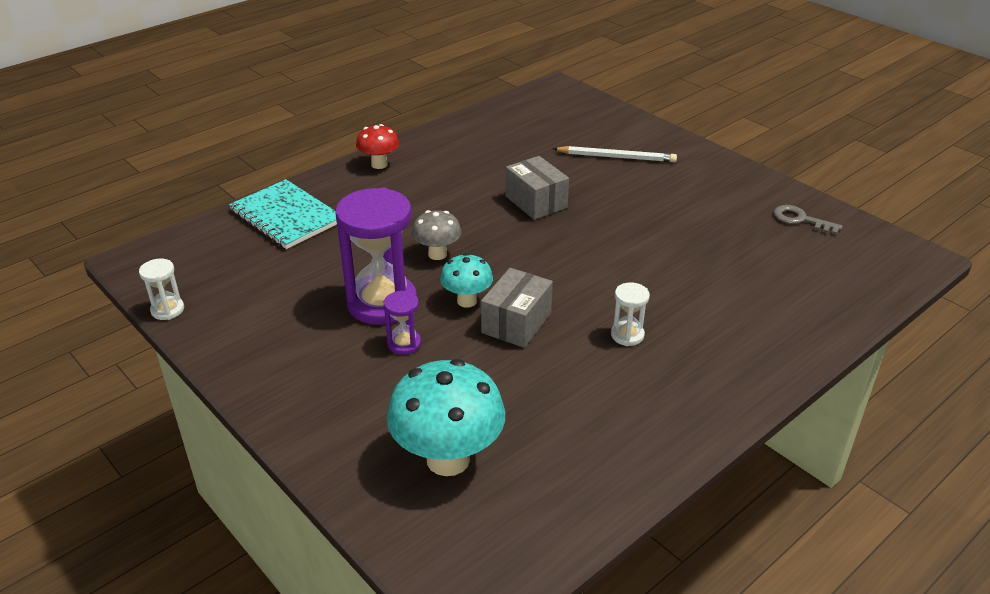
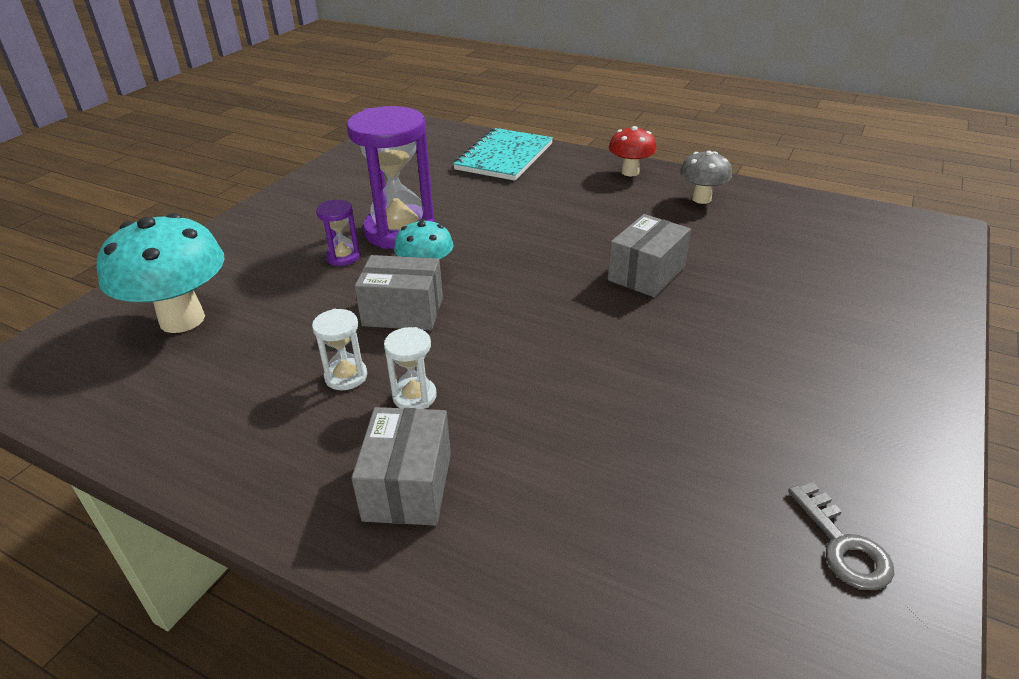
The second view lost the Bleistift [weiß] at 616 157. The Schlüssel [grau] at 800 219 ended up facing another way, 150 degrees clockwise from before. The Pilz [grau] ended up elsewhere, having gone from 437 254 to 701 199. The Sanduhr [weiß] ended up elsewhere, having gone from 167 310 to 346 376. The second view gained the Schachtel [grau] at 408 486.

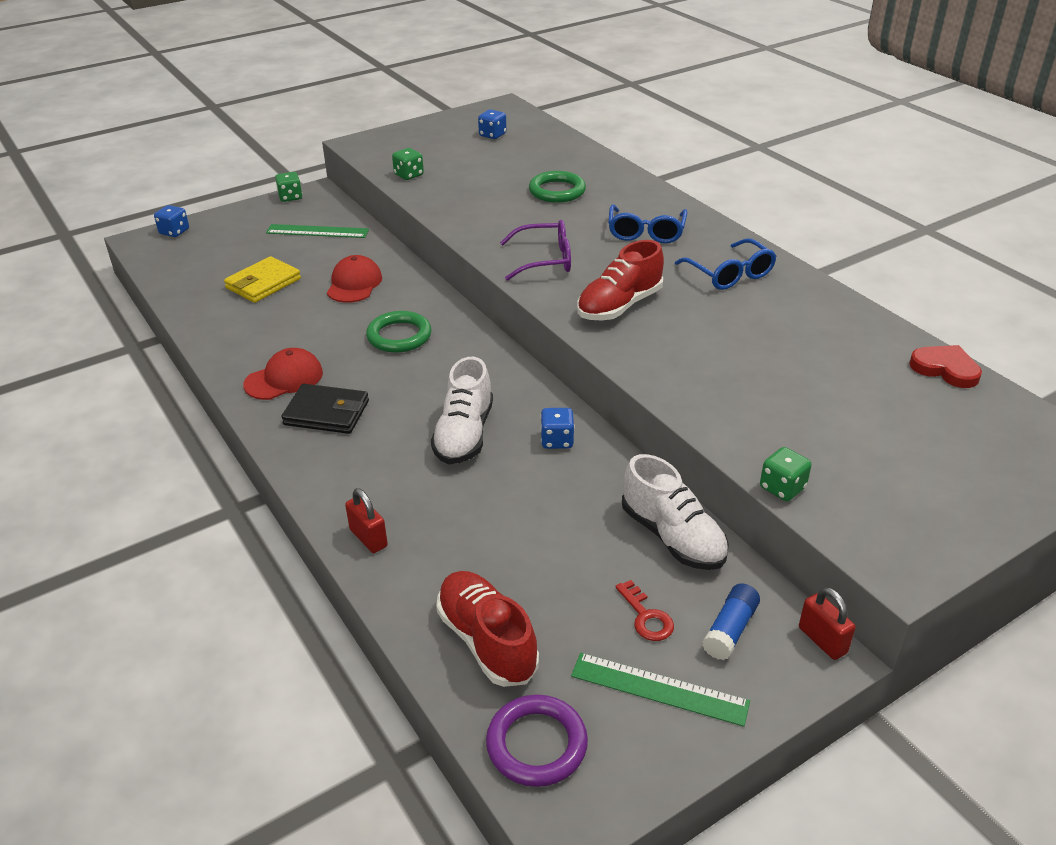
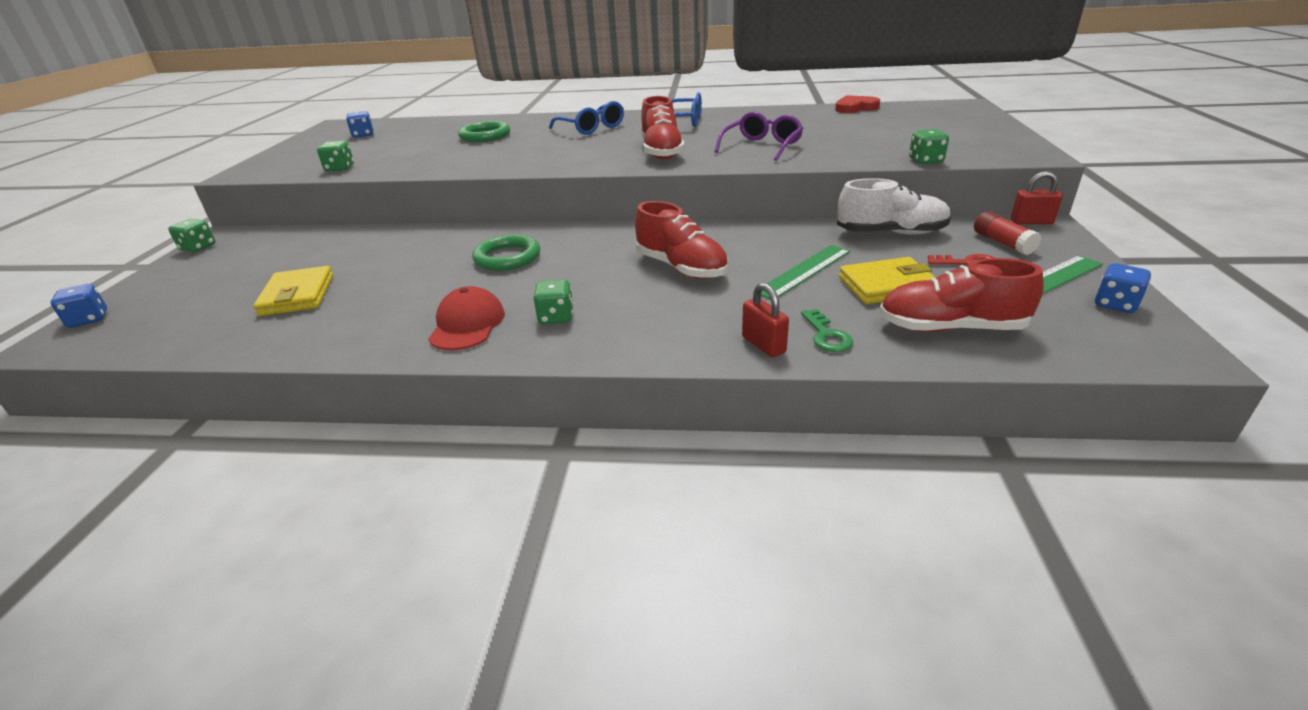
The Brille [lila] ended up elsewhere, having gone from 545 260 to 762 146. The Lineal [grün] ended up elsewhere, having gone from 317 231 to 804 271. The second view lost the Kappe [rot] at 354 284. What was the Schuh [weiß] at 464 434 turned into the Schuh [rot] at 681 268. Where the Geldbörse [schwarz] stood at 327 413, the Spielwürfel [grün] came to stand at 556 317. The Spielwürfel [blau] ended up elsewhere, having gone from 557 440 to 1115 304. The Vorhängeschloss [rot] at 368 538 ended up facing another way, 60 degrees clockwise from before. What was the Klebestift [blau] at 730 630 turned into the Klebestift [rot] at 1002 243. The second view lost the Ring [lila] at 536 744. The second view gained the Geldbörse [gelb] at 887 285. The second view gained the Schlüssel [grün] at 826 335.

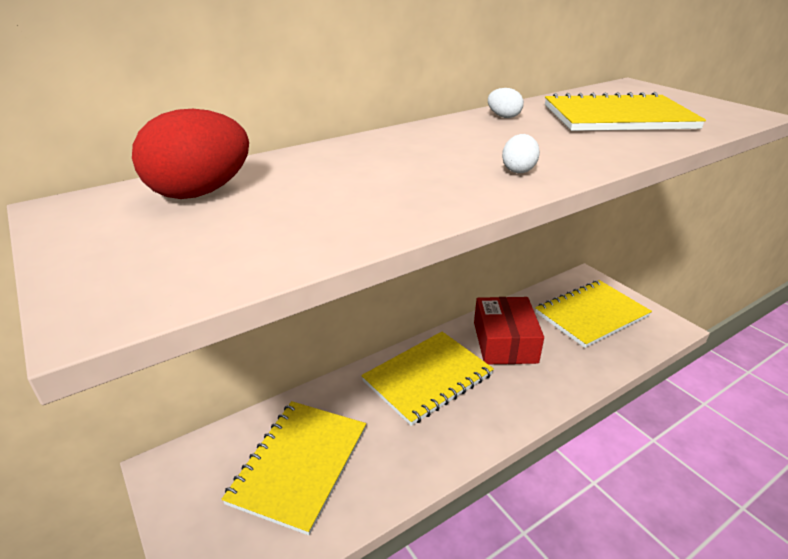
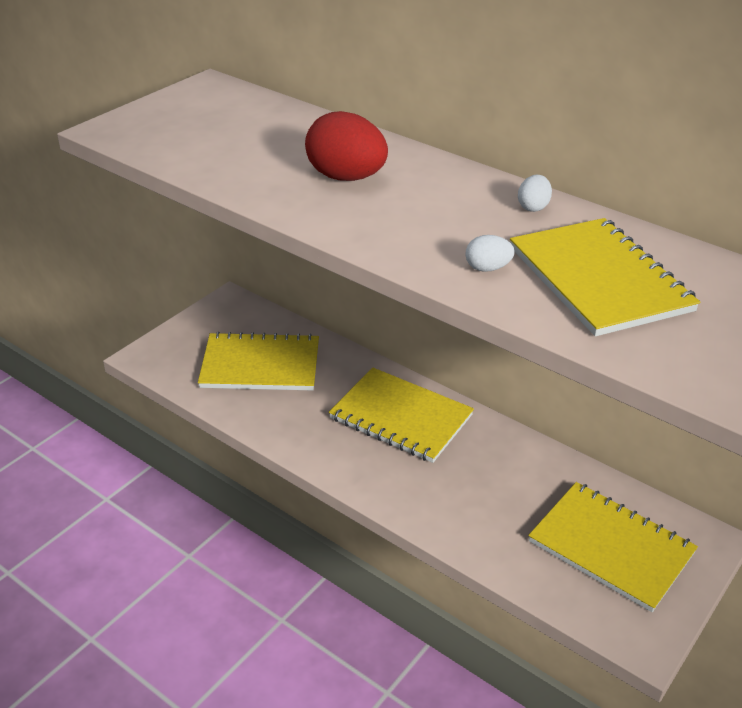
The Ei [rot] ended up elsewhere, having gone from 200 193 to 346 177. The Ei [weiß] ended up elsewhere, having gone from 518 170 to 487 268. The second view lost the Schachtel [rot] at 505 342.

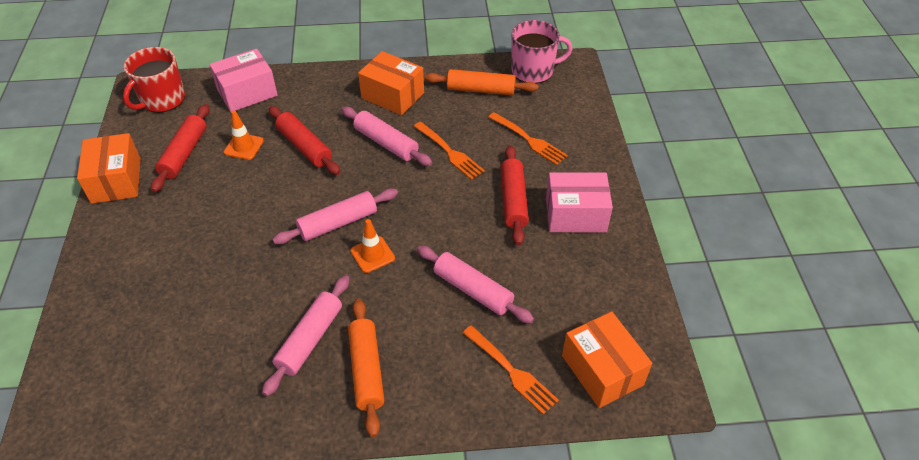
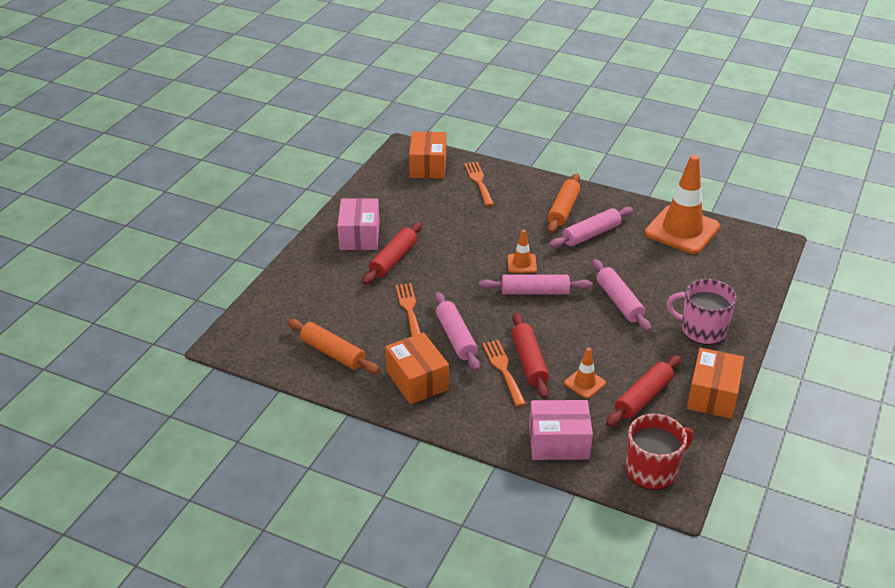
The Tasse [rosa] ended up elsewhere, having gone from 533 70 to 702 330. The Gabel [orange] ended up elsewhere, having gone from 529 140 to 503 370. The Schachtel [rosa] at 575 215 ended up facing another way, 60 degrees clockwise from before. The Nudelholz [rosa] ended up elsewhere, having gone from 473 290 to 619 302. The second view gained the Leitkegel [orange] at 682 230.

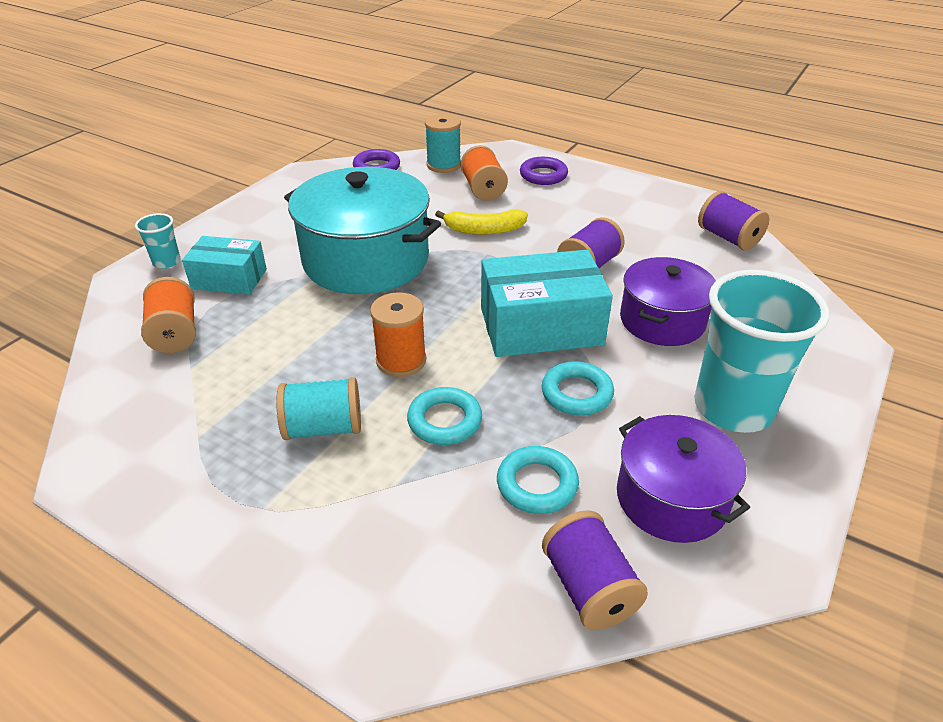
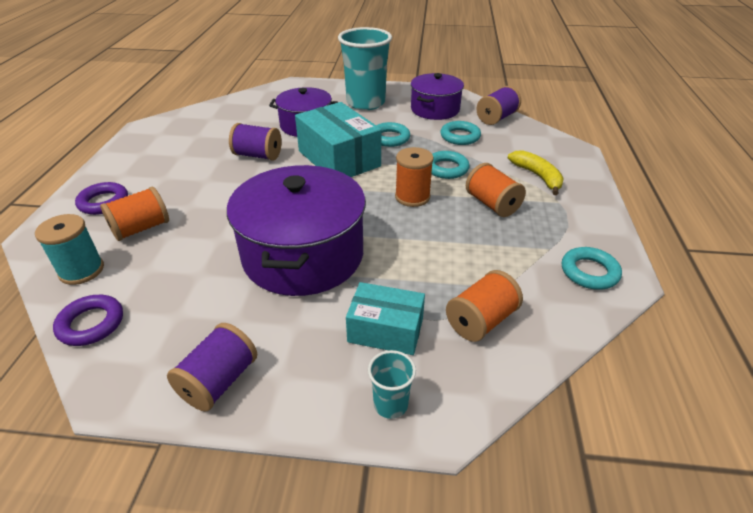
What was the Kochtopf [türkis] at 366 260 turned into the Kochtopf [lila] at 303 255. The Garnrolle [lila] ended up elsewhere, having gone from 728 238 to 219 381. The Banane [gelb] ended up elsewhere, having gone from 484 230 to 538 176. The Schachtel [türkis] at 229 279 ended up facing another way, 60 degrees counterclockwise from before. What was the Garnrolle [türkis] at 323 428 turned into the Garnrolle [orange] at 492 204. The second view gained the Ring [türkis] at 589 272.

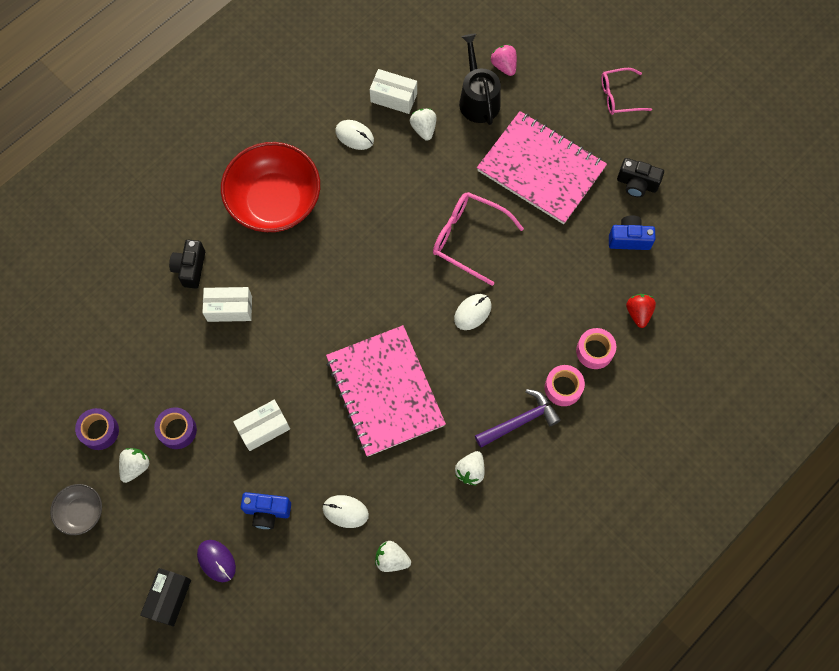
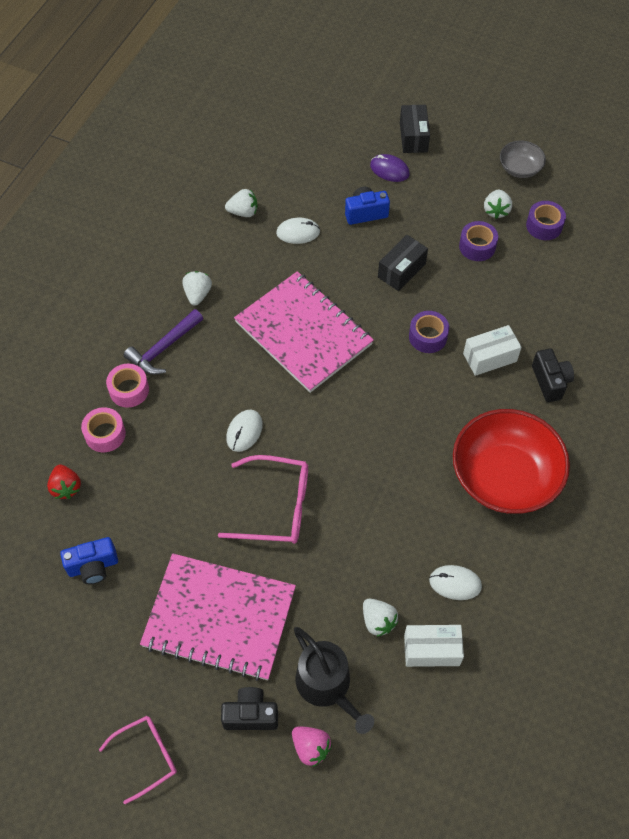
The Kamera [schwarz] ended up elsewhere, having gone from 636 184 to 251 714. What was the Schachtel [weiß] at 263 428 turned into the Schachtel [schwarz] at 401 270. The second view gained the Klebeband [lila] at 428 337.

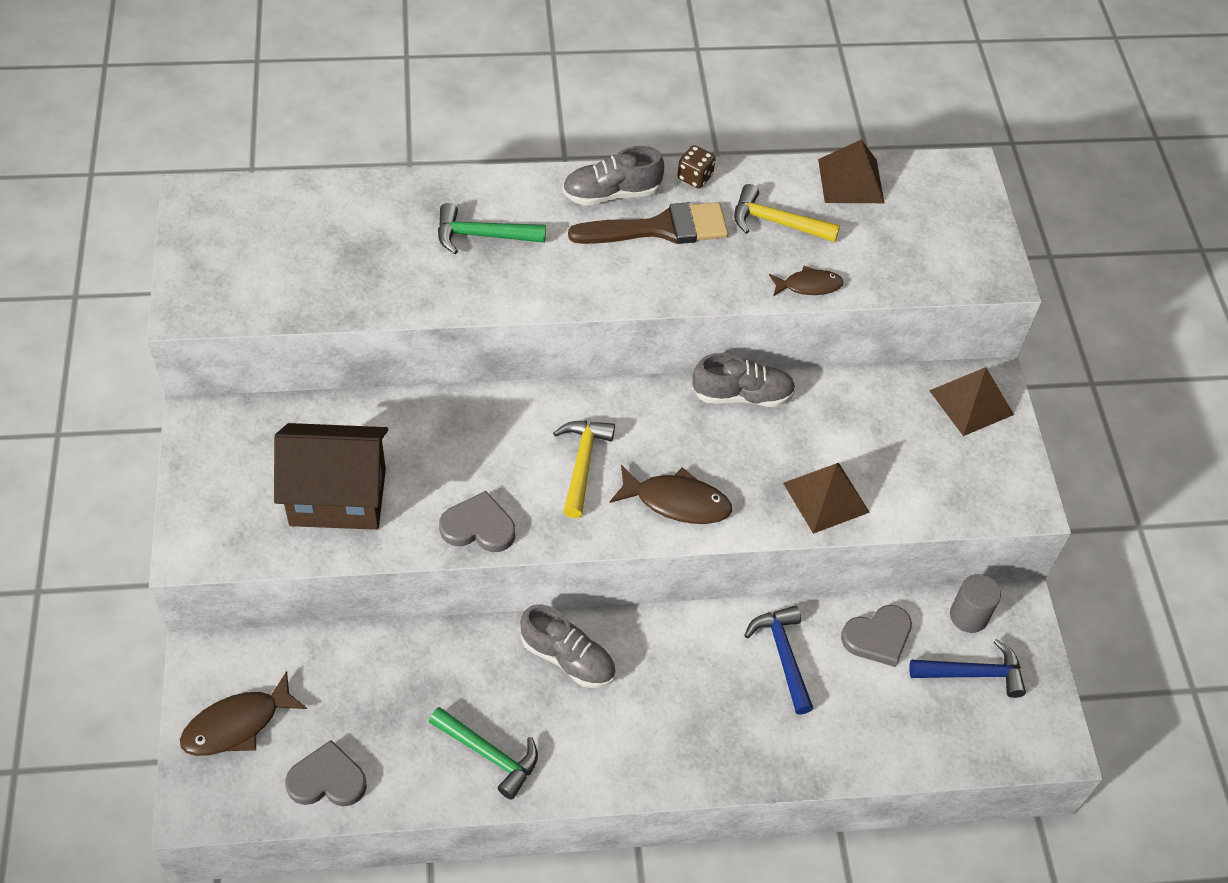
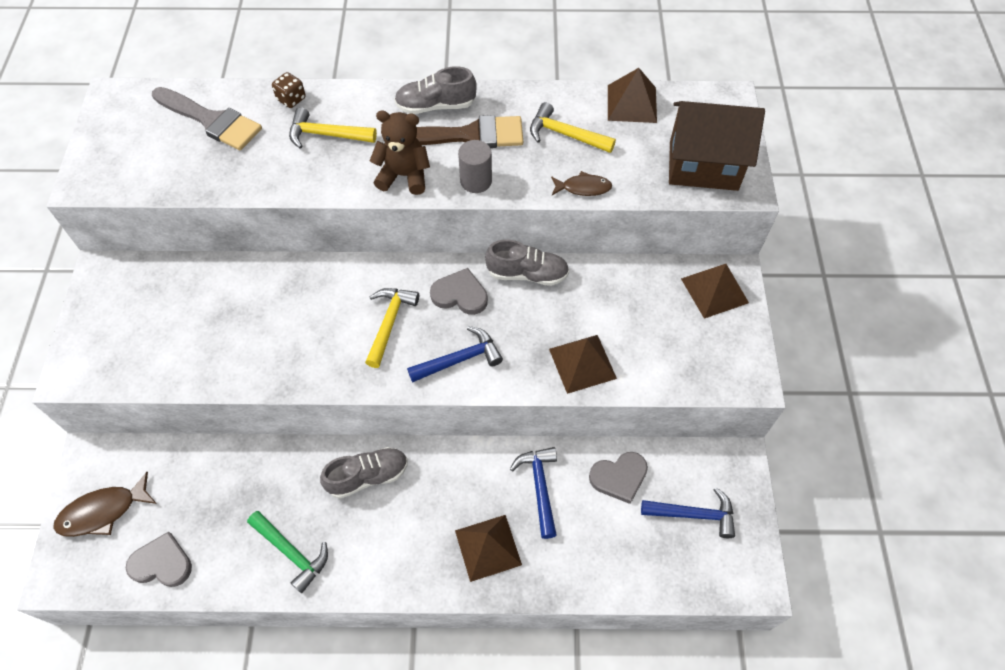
The Spielwürfel [braun] ended up elsewhere, having gone from 695 177 to 291 99. What was the Hammer [grün] at 482 235 turned into the Hammer [gelb] at 326 135. The Haus [braun] ended up elsewhere, having gone from 338 497 to 703 166. Where the Fisch [braun] stood at 677 502, the Hammer [blau] came to stand at 459 359. The Herz [grau] ended up elsewhere, having gone from 478 527 to 460 294. The Vollzylinder [grau] ended up elsewhere, having gone from 968 616 to 476 181. The Schuh [grau] at 568 658 ended up facing another way, 60 degrees counterclockwise from before. The second view gained the Pinsel [grau] at 211 121. The second view gained the Teddybär [braun] at 404 176. The second view gained the Pyramide [braun] at 488 547.

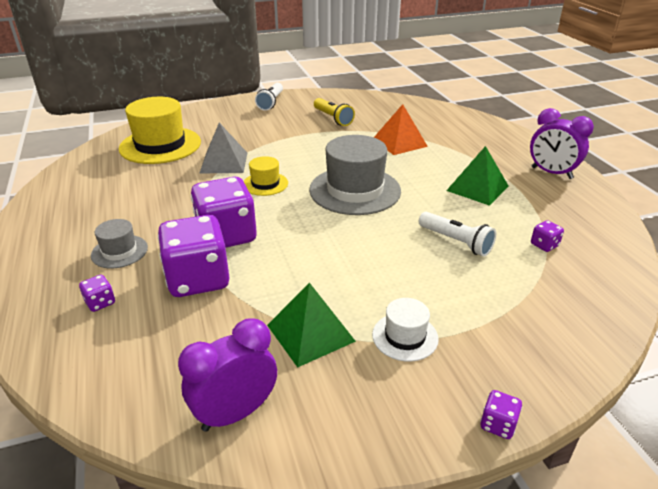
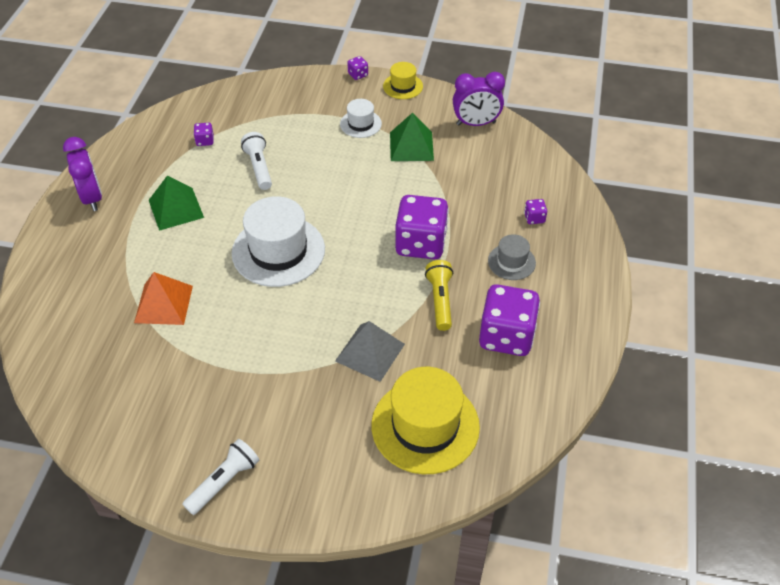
The Taschenlampe [gelb] ended up elsewhere, having gone from 333 118 to 440 300. What was the Hut [grau] at 355 190 turned into the Hut [weiß] at 278 251. The Hut [gelb] ended up elsewhere, having gone from 265 184 to 403 86. The Spielwürfel [lila] ended up elsewhere, having gone from 198 279 to 506 336.

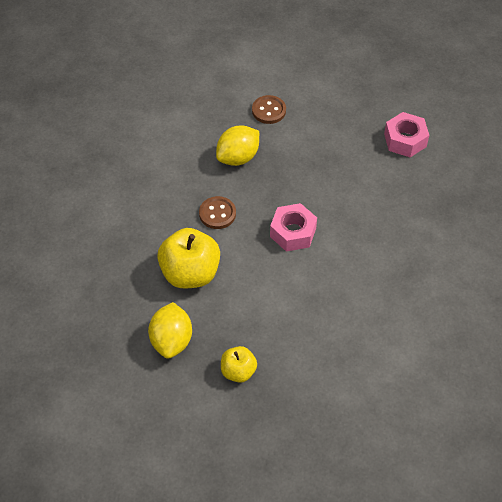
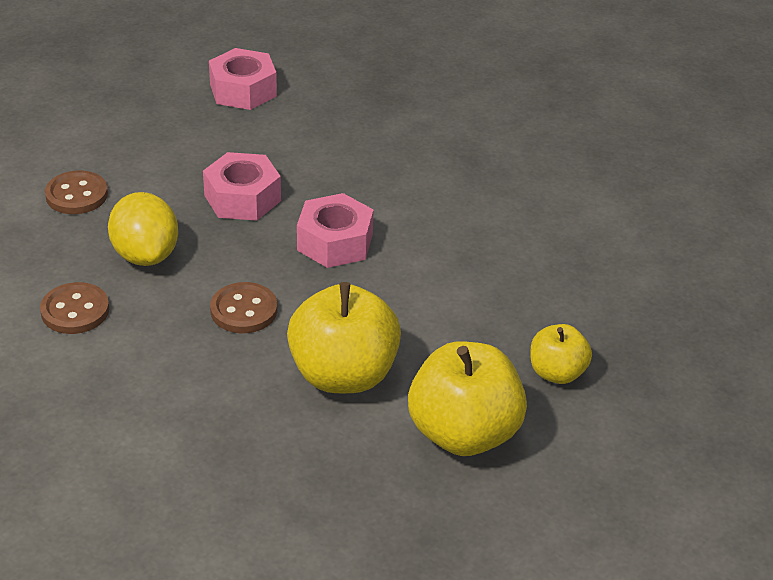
Where the Zitrone [gelb] stood at 171 340, the Apfel [gelb] came to stand at 464 433. The second view gained the Sechskantmutter [rosa] at 242 198. The second view gained the Knopf [braun] at 75 311.

